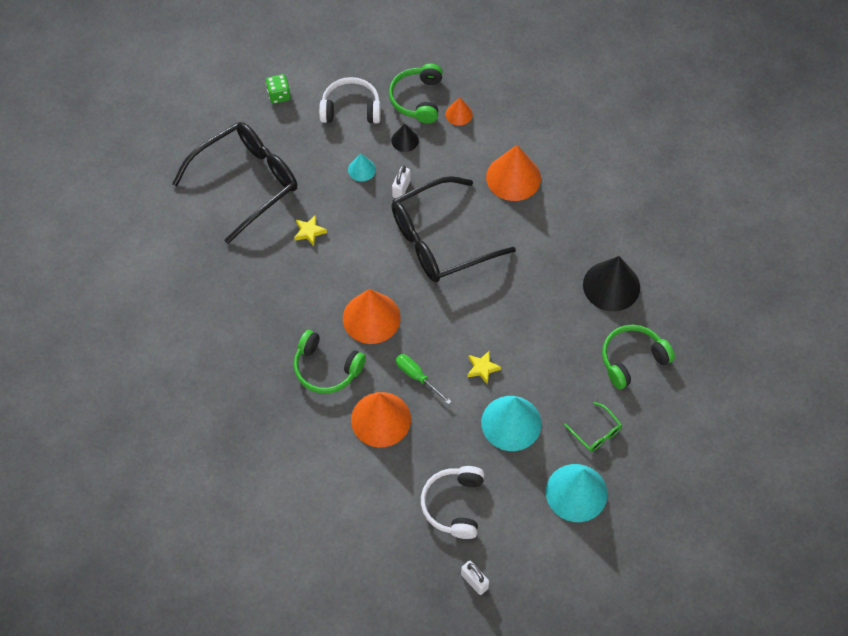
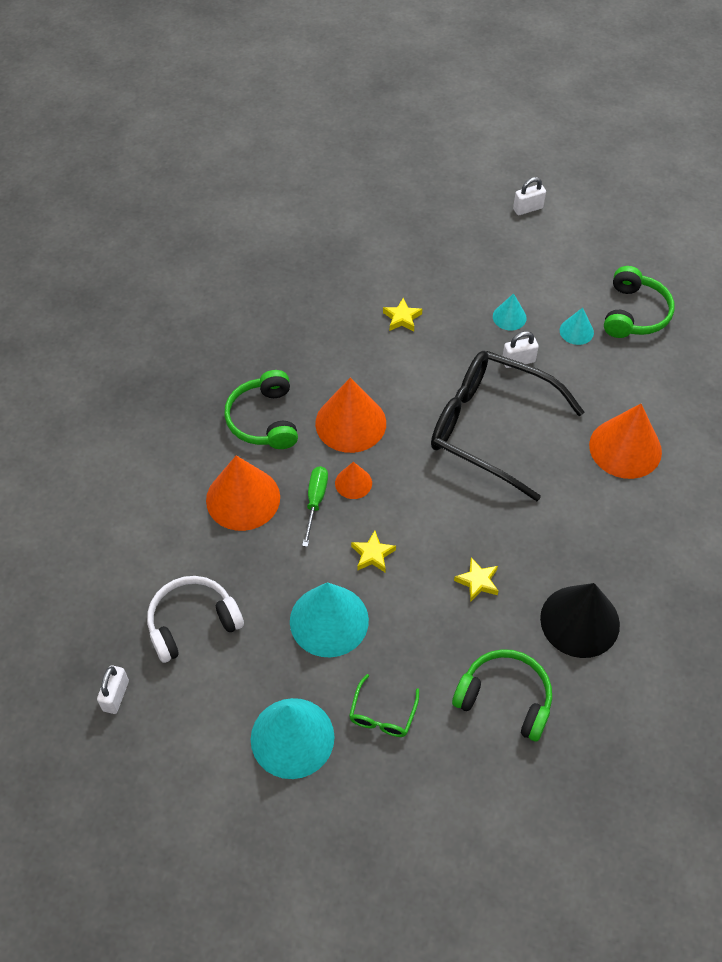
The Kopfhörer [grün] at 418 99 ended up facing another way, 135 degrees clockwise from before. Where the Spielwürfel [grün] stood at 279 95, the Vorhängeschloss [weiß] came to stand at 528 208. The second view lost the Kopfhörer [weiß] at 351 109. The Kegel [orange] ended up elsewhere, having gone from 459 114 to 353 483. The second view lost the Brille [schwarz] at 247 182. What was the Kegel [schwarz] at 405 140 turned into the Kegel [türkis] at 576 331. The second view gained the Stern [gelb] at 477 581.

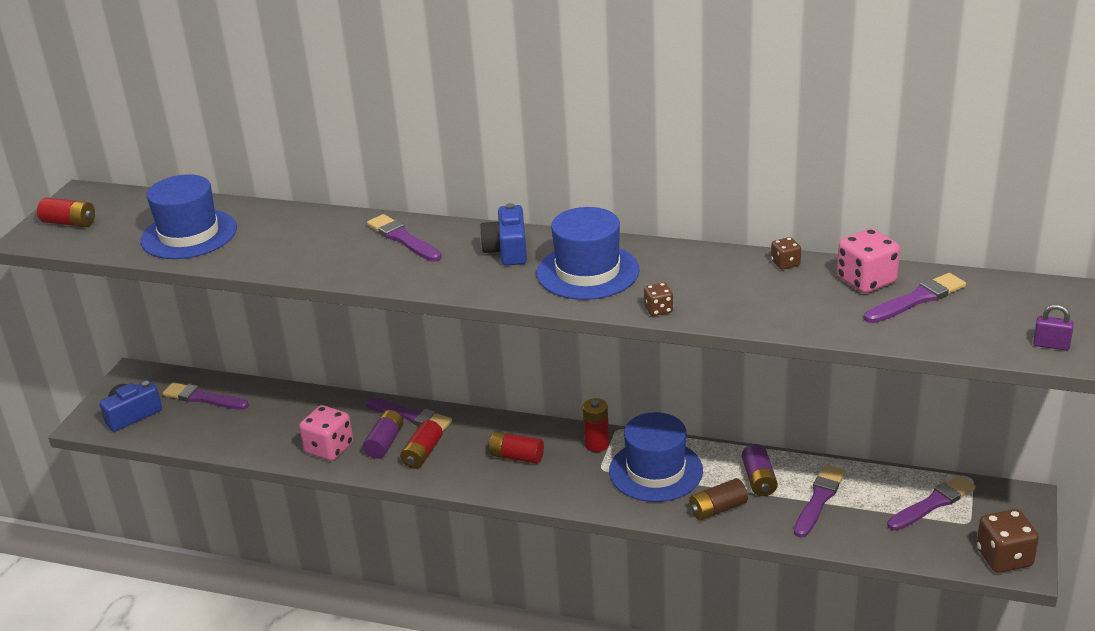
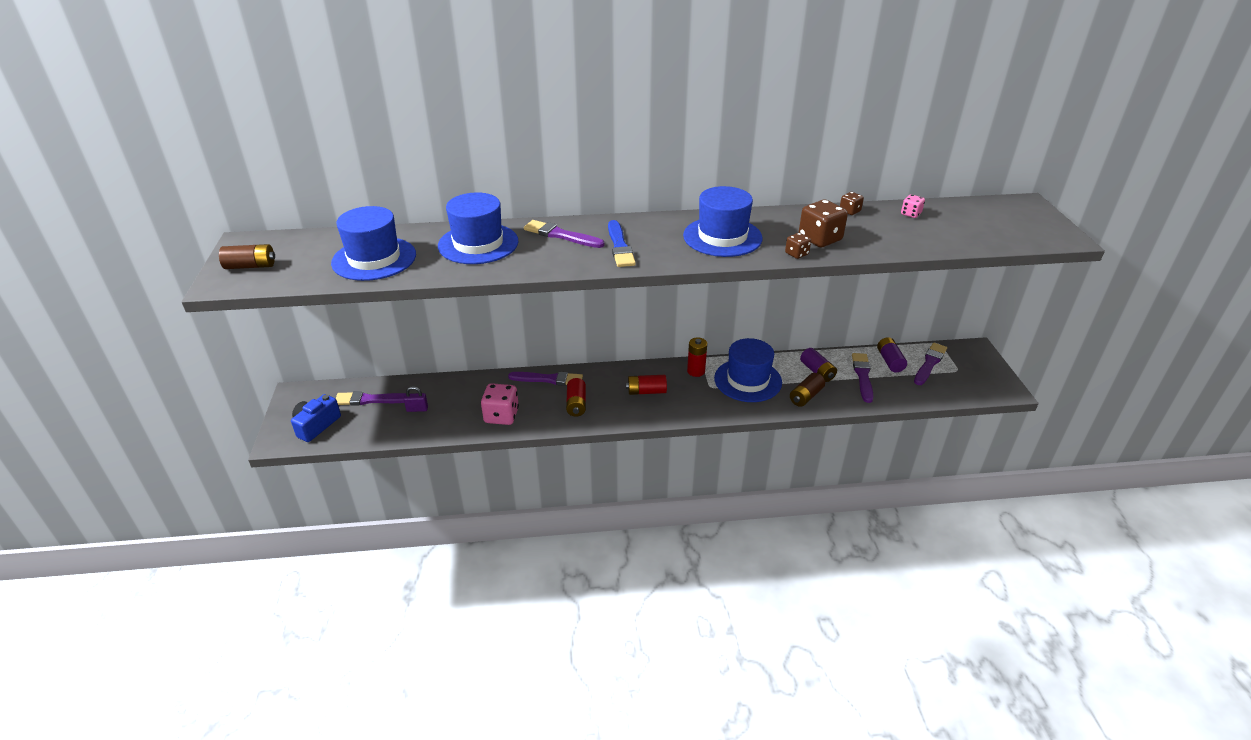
What was the Batterie [rot] at 69 223 turned into the Batterie [braun] at 251 266. The second view lost the Kamera [blau] at 507 250. The size of the Spielwürfel [rosa] at 866 281 changed by a factor of 0.53. The second view lost the Pinsel [lila] at 917 299. The Vorhängeschloss [lila] ended up elsewhere, having gone from 1051 345 to 417 409. The Batterie [lila] ended up elsewhere, having gone from 385 443 to 890 361. The Spielwürfel [braun] ended up elsewhere, having gone from 1004 558 to 820 239. The second view gained the Hut [blau] at 478 244. The second view gained the Pinsel [blau] at 620 246.

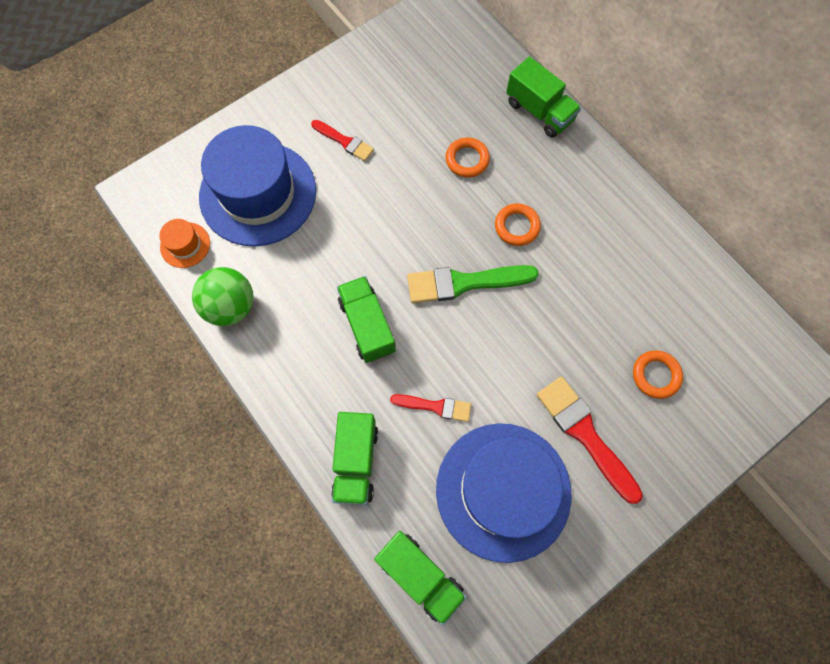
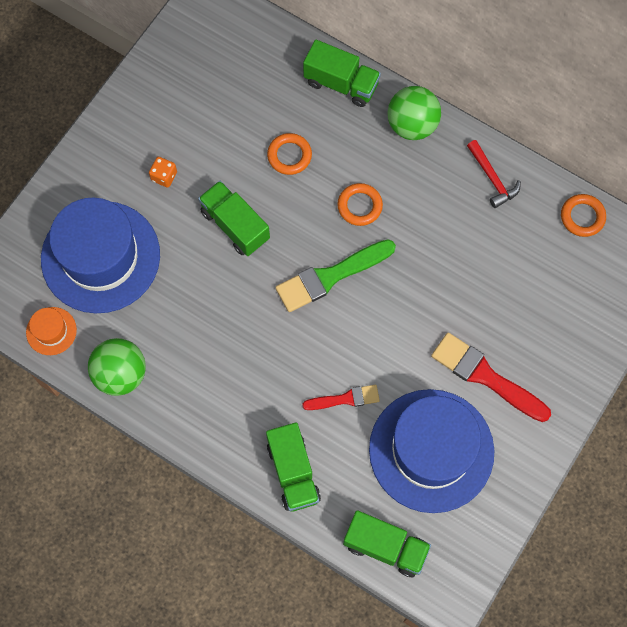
Where the Pinsel [rot] stood at 344 141, the Spielwürfel [orange] came to stand at 164 176. The Lastwagen [grün] ended up elsewhere, having gone from 367 325 to 235 225. The Ring [orange] ended up elsewhere, having gone from 655 375 to 582 217. The second view gained the Ball [grün] at 412 125. The second view gained the Hammer [rot] at 492 178.

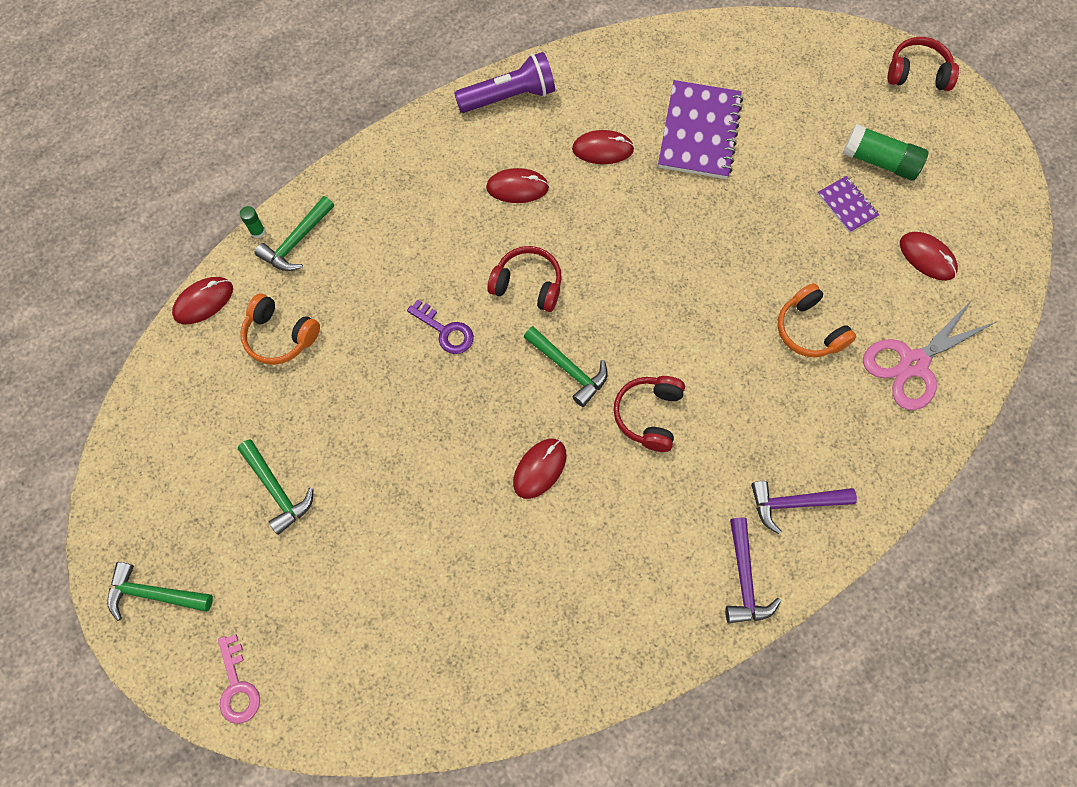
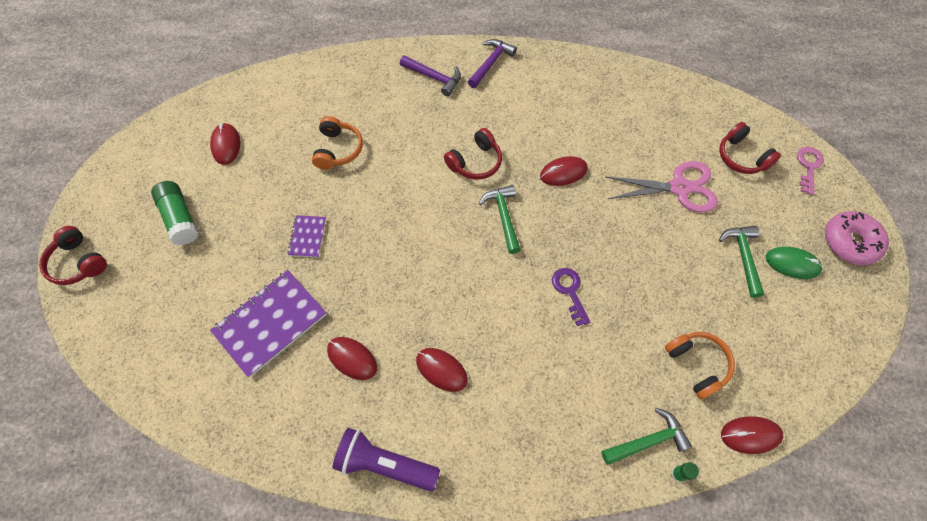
The Notizbuch [lila] ended up elsewhere, having gone from 847 205 to 307 237. The Kopfhörer [rot] ended up elsewhere, having gone from 527 285 to 741 157. The Schere [rosa] ended up elsewhere, having gone from 913 364 to 679 188. Where the Hammer [grün] stood at 154 594, the Donut [rosa] came to stand at 849 242. The second view gained the Computermaus [grün] at 792 264.

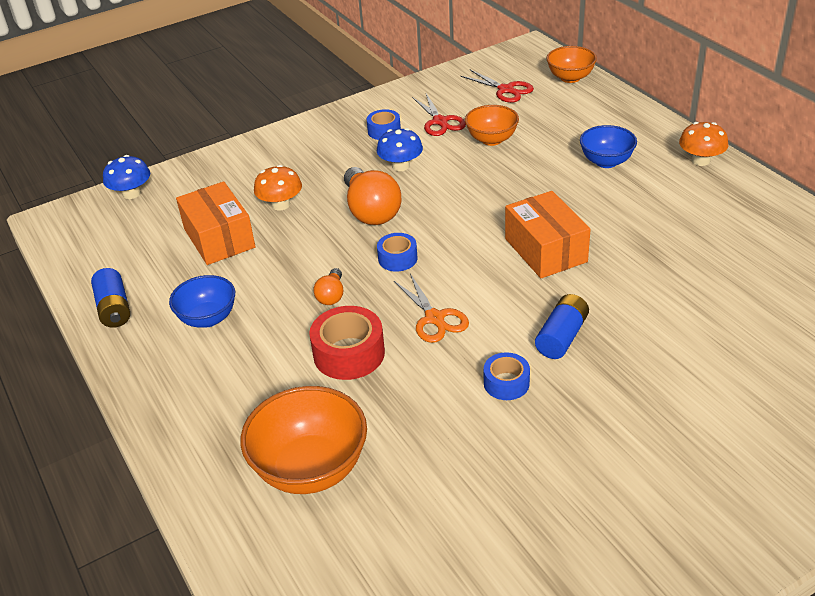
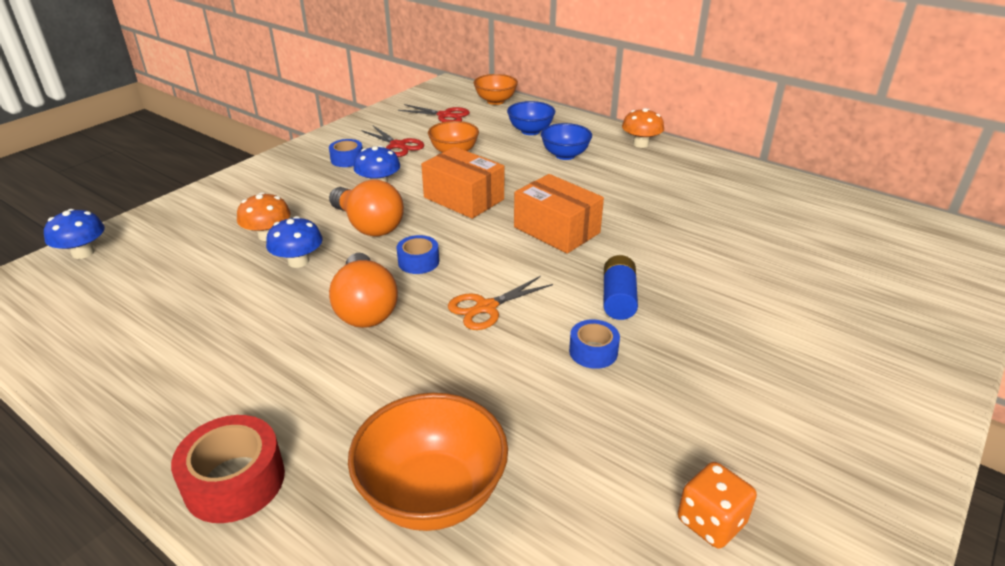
The Schachtel [orange] ended up elsewhere, having gone from 219 238 to 463 198. The second view lost the Batterie [blau] at 114 308. The size of the Glühbirne [orange] at 331 295 changed by a factor of 1.99. The Schere [orange] at 434 318 ended up facing another way, 105 degrees clockwise from before. The Schüssel [blau] ended up elsewhere, having gone from 208 318 to 530 131. The Klebeband [rot] ended up elsewhere, having gone from 349 353 to 234 481. The second view gained the Pilz [blau] at 298 261. The second view gained the Spielwürfel [orange] at 711 522.

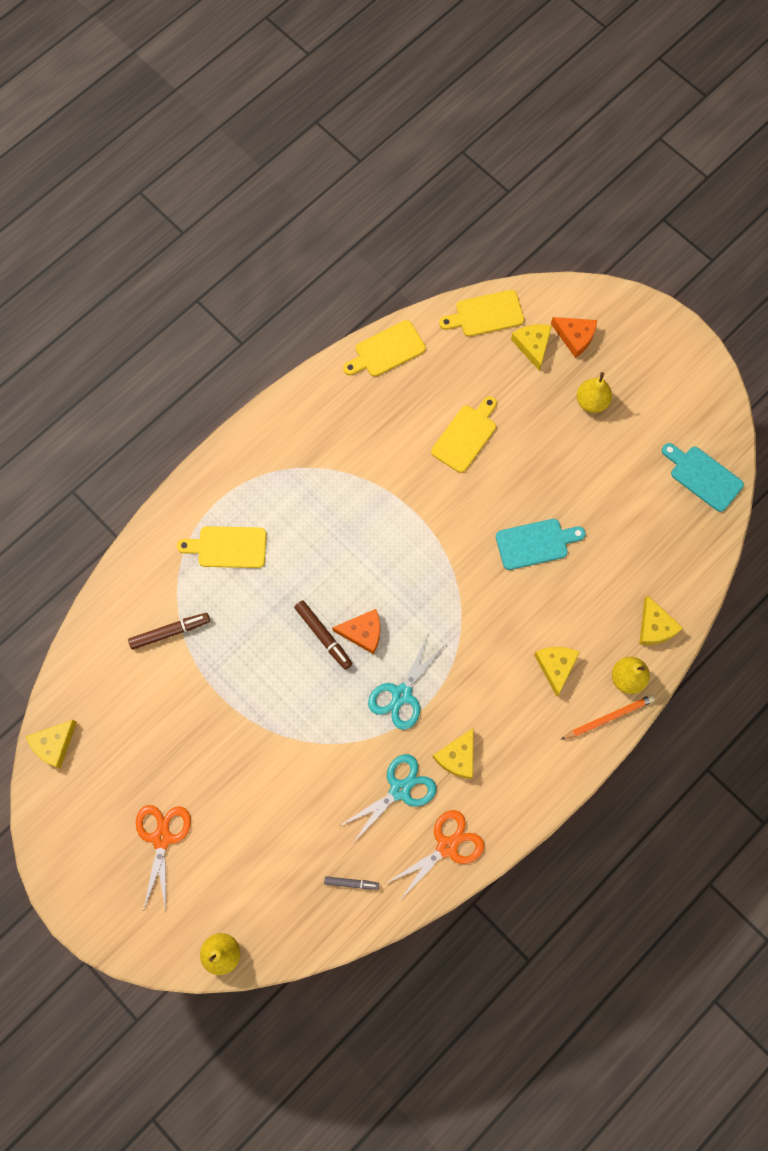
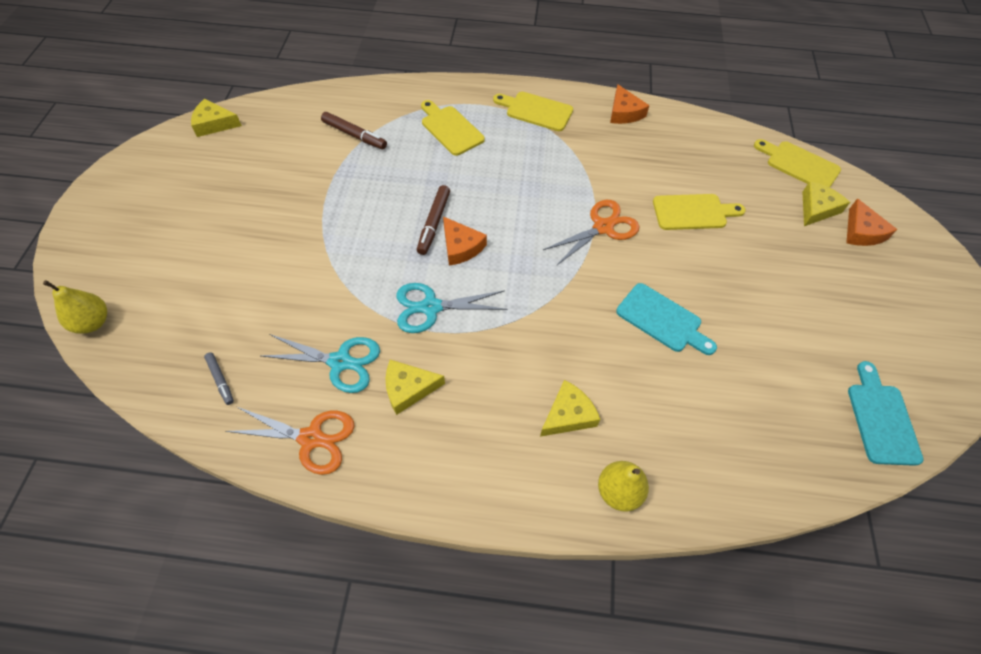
The Schneidebrett [gelb] ended up elsewhere, having gone from 386 350 to 536 111. The second view lost the Birne [gelb] at 591 402. The second view lost the Käse [gelb] at 655 626. The second view lost the Bleistift [orange] at 608 717. The Schere [orange] ended up elsewhere, having gone from 162 838 to 603 227. The second view gained the Käse [orange] at 624 112.

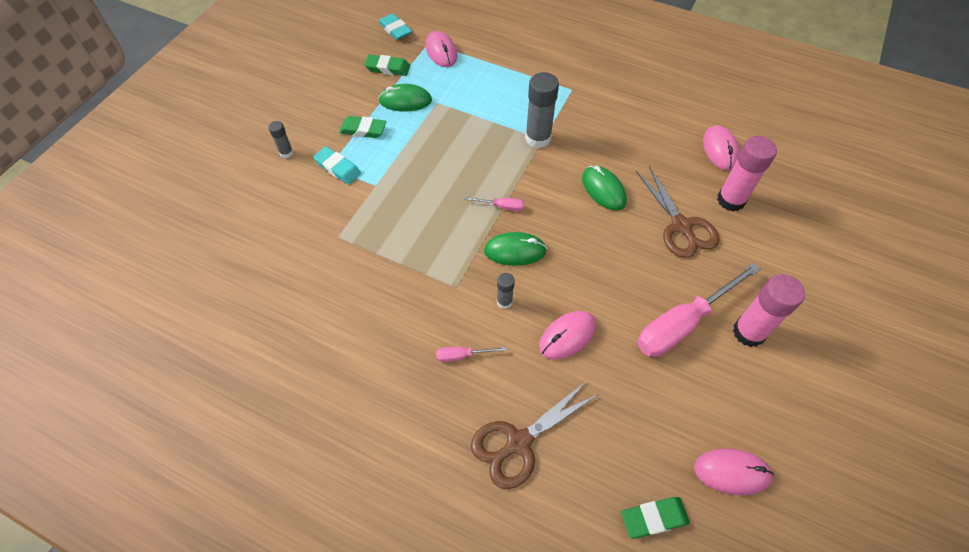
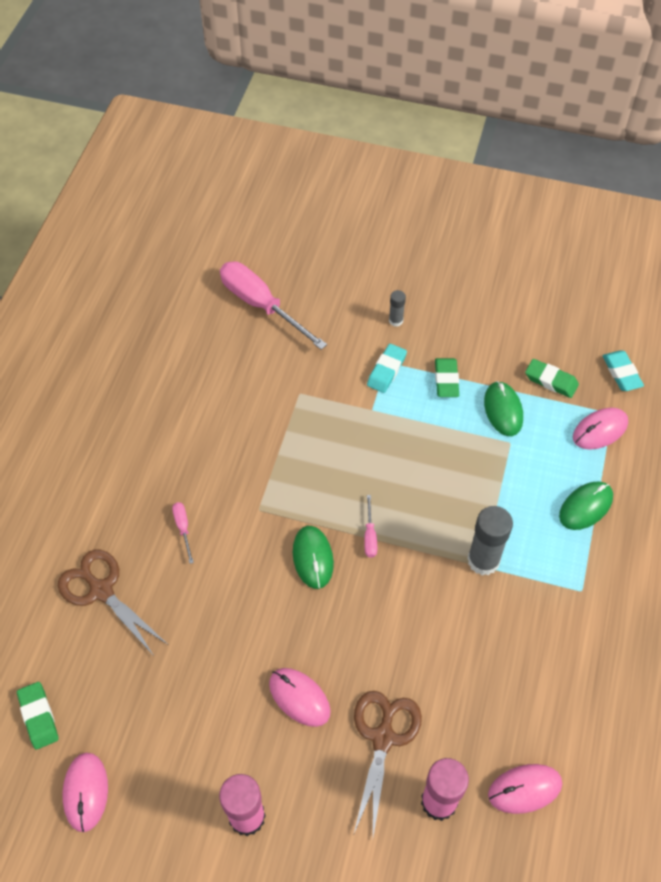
The Radiergummi [türkis] at 395 30 ended up facing another way, 60 degrees counterclockwise from before. The Radiergummi [grün] at 388 68 ended up facing another way, 60 degrees counterclockwise from before. The Computermaus [grün] ended up elsewhere, having gone from 603 190 to 585 507. The Schere [braun] at 681 226 ended up facing another way, 135 degrees clockwise from before. The Schraubenzieher [rosa] ended up elsewhere, having gone from 682 323 to 261 305. The second view lost the Klebestift [grau] at 504 301. The Computermaus [rosa] ended up elsewhere, having gone from 567 336 to 299 698.

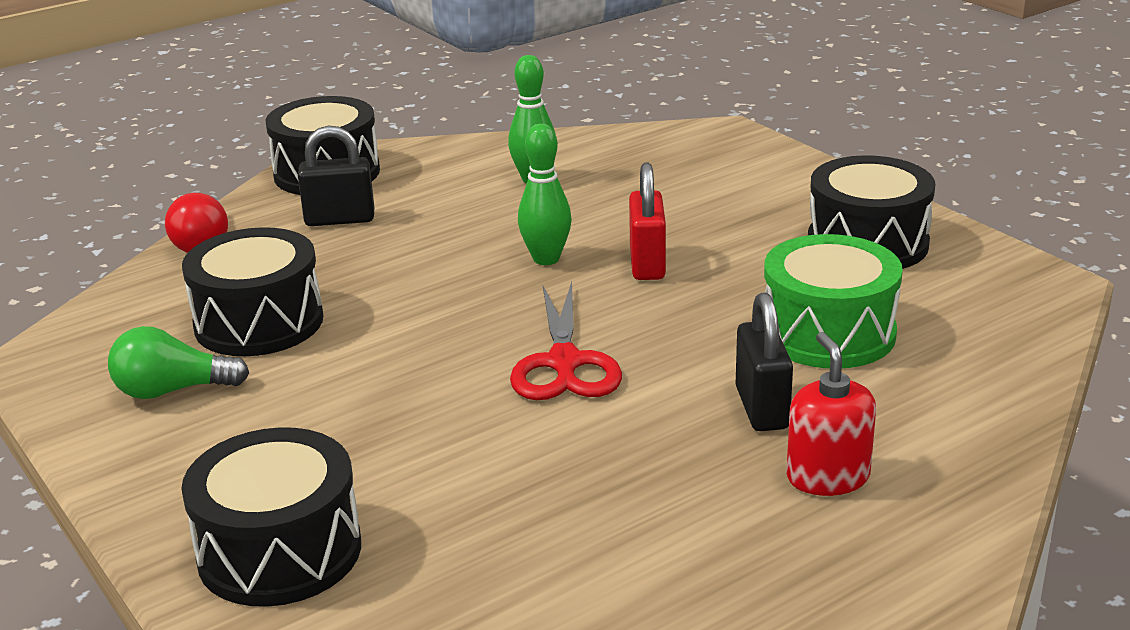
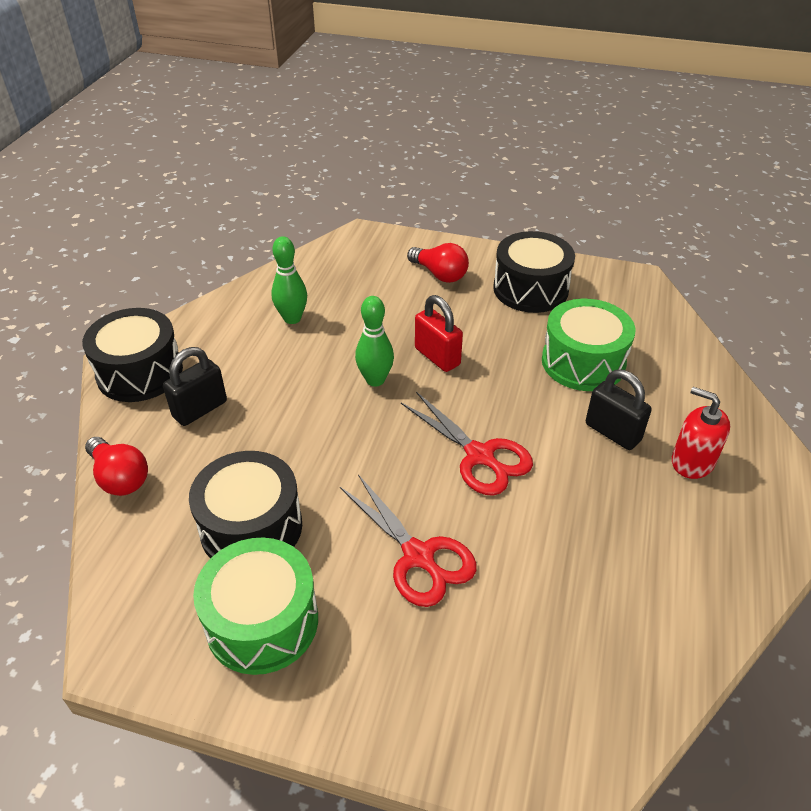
Where the Glühbirne [grün] stood at 172 391, the Trommel [grün] came to stand at 262 621. The second view lost the Trommel [schwarz] at 279 551. The second view gained the Glühbirne [rot] at 440 274. The second view gained the Schere [rot] at 419 556.

